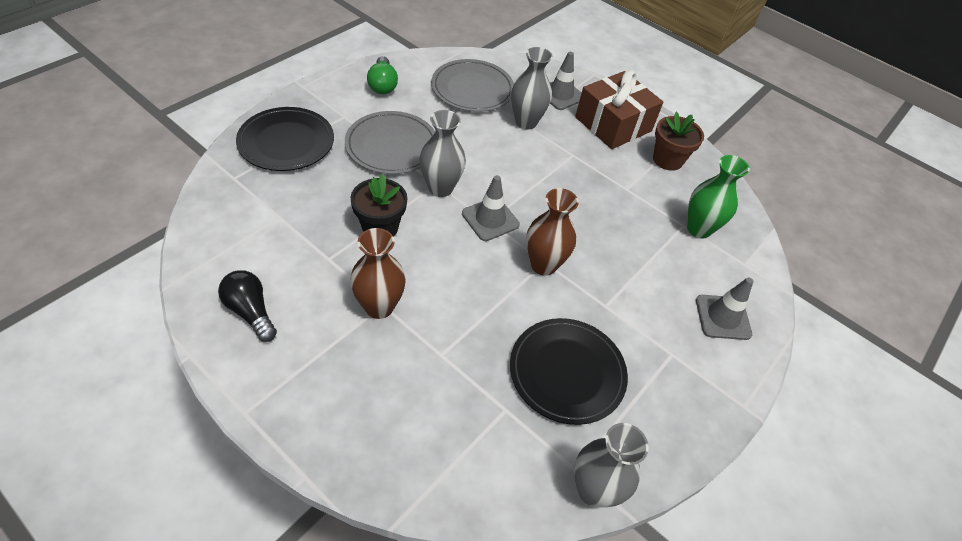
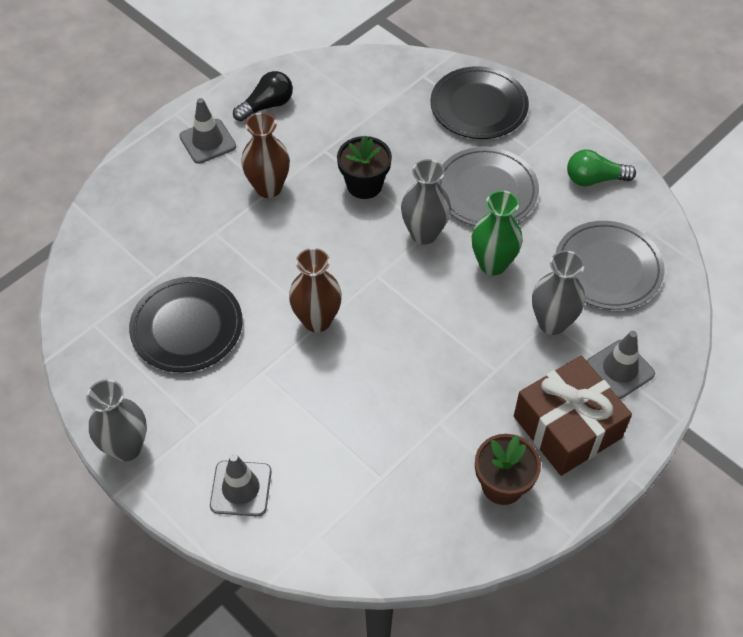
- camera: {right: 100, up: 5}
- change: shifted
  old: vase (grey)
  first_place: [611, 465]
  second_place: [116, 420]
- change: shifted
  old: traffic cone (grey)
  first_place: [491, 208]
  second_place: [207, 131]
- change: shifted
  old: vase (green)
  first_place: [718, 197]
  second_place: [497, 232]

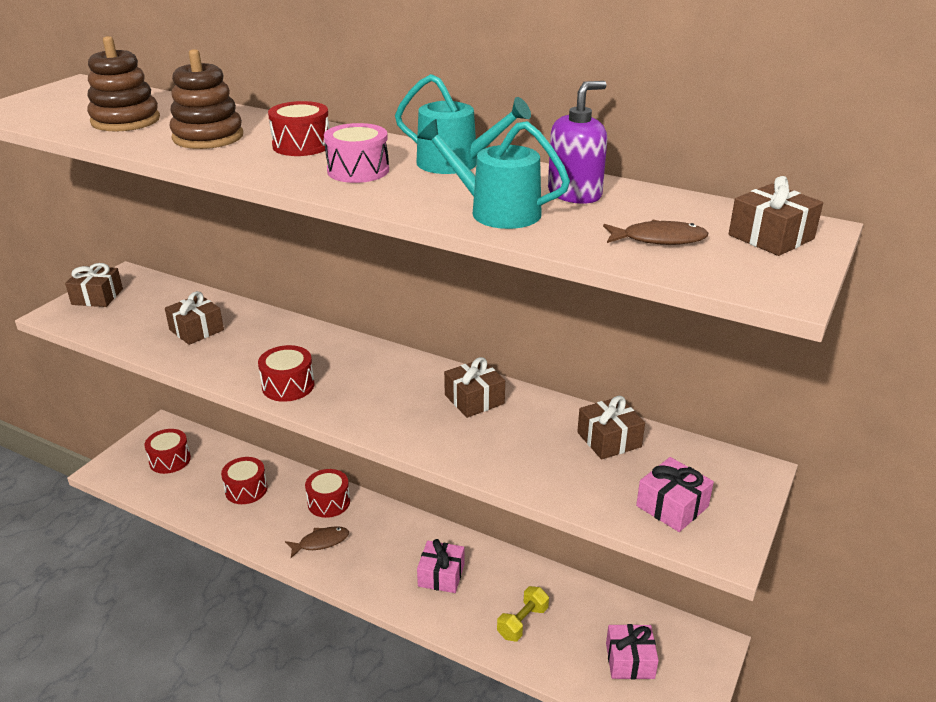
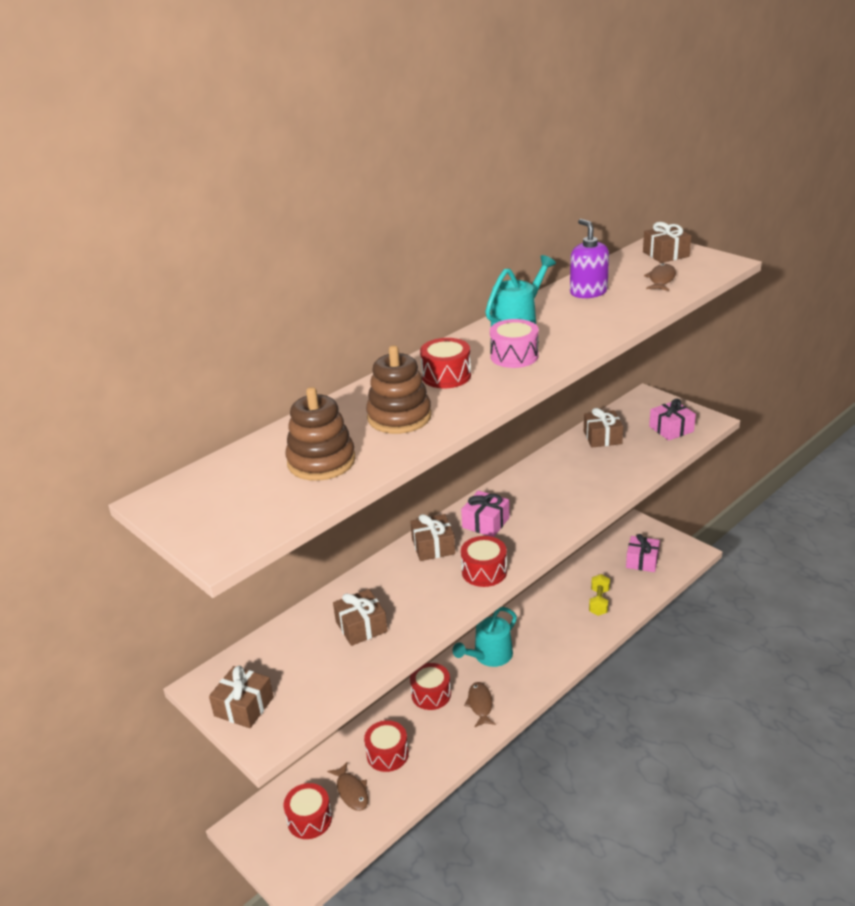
- camera: {right: -70, up: 0}
- change: new
  new: fish (brown)
  second_place: [347, 786]
- change: shifted
  old: gift (brown)
  first_place: [474, 387]
  second_place: [432, 537]
- change: shifted
  old: watering can (turquoise)
  first_place: [493, 174]
  second_place: [484, 637]
- change: shifted
  old: gift (pink)
  first_place: [440, 566]
  second_place: [485, 514]
- change: rotated
  old: dumbbell (yellow)
  first_place: [523, 613]
  second_place: [599, 595]
  degrees: 45

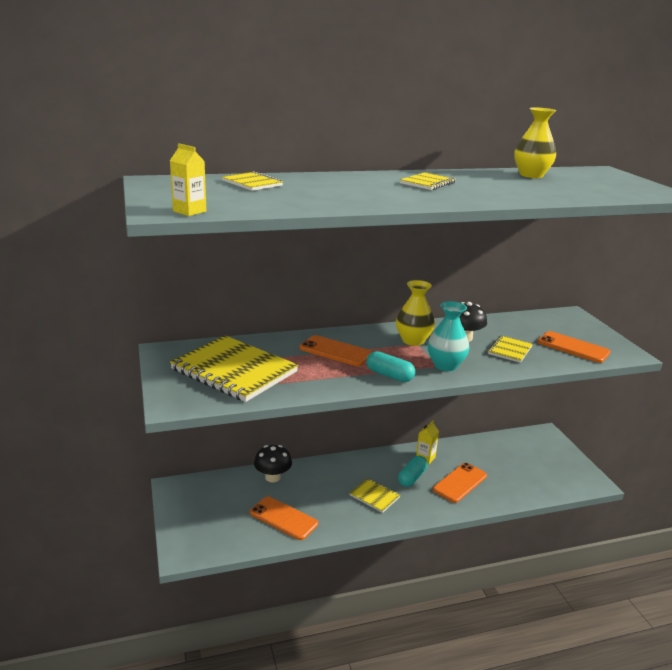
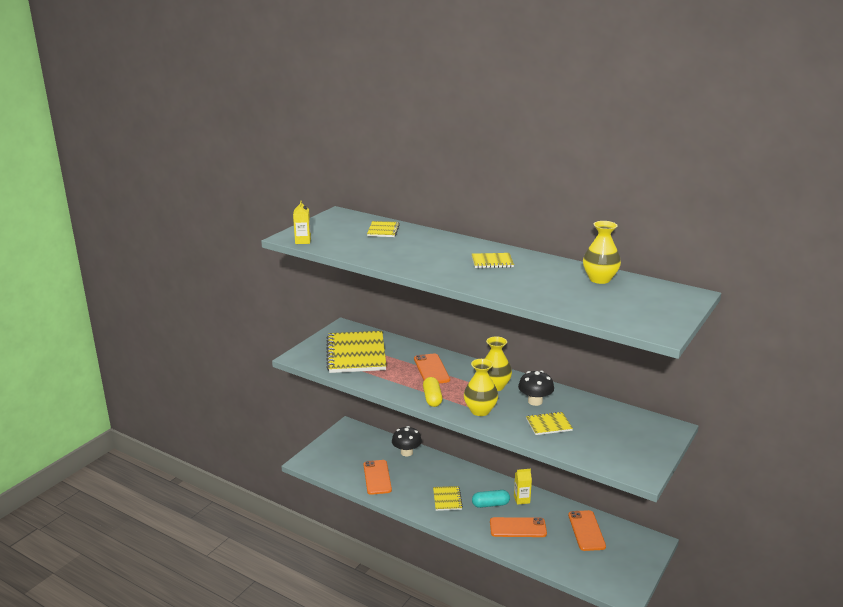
- camera: {right: 50, up: 0}
- change: repainted
  old: capsule (turquoise)
  new: capsule (yellow)
  first_place: [391, 366]
  second_place: [433, 392]
- change: repainted
  old: vase (turquoise)
  new: vase (yellow)
  first_place: [448, 336]
  second_place: [481, 387]
- change: shifted
  old: phone (orange)
  first_place: [574, 347]
  second_place: [587, 530]

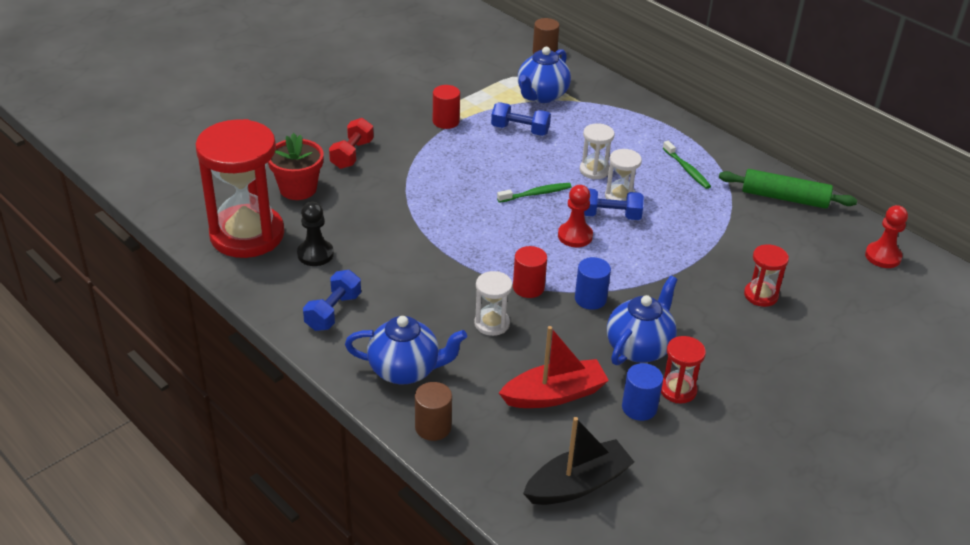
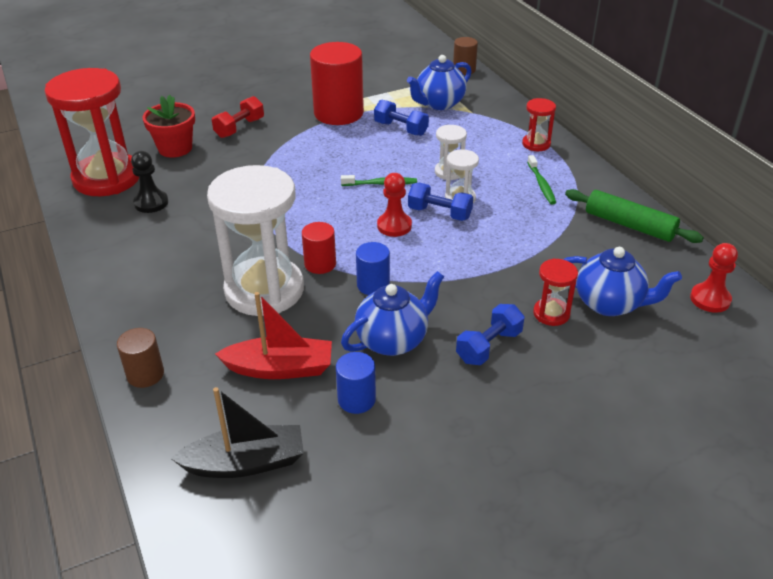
- camera: {right: 20, up: 0}
- change: scaled
  old: hourglass (white)
  first_place: [493, 303]
  second_place: [255, 240]
  factor: 2.24
- change: scaled
  old: cylinder (red)
  first_place: [446, 107]
  second_place: [337, 83]
  factor: 2.0
- change: shifted
  old: dumbbell (blue)
  first_place: [332, 300]
  second_place: [490, 334]
- change: shifted
  old: hourglass (red)
  first_place: [683, 370]
  second_place: [539, 124]
- change: shifted
  old: teapot (blue)
  first_place: [406, 350]
  second_place: [622, 281]

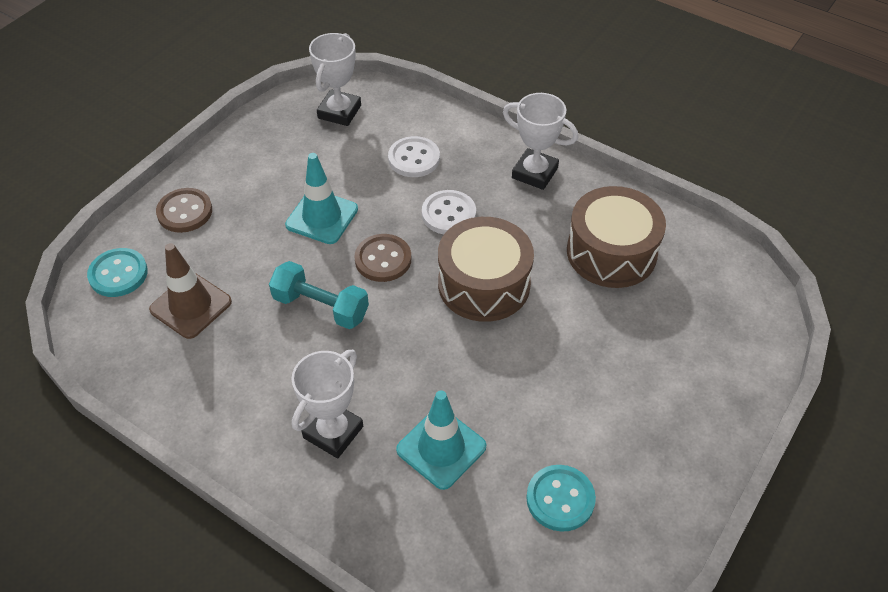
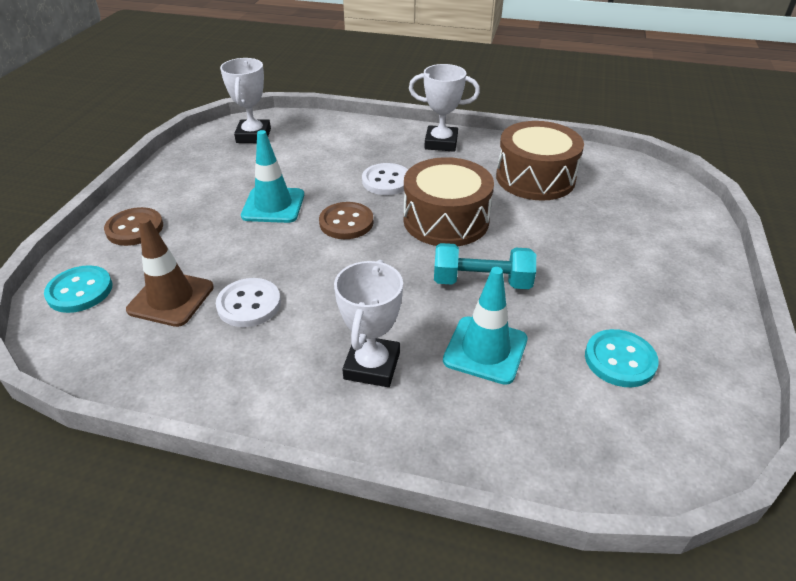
- camera: {right: -20, up: -10}
- change: shifted
  old: button (white)
  first_place: [414, 156]
  second_place: [248, 302]
- change: shifted
  old: dumbbell (turquoise)
  first_place: [319, 295]
  second_place: [485, 266]

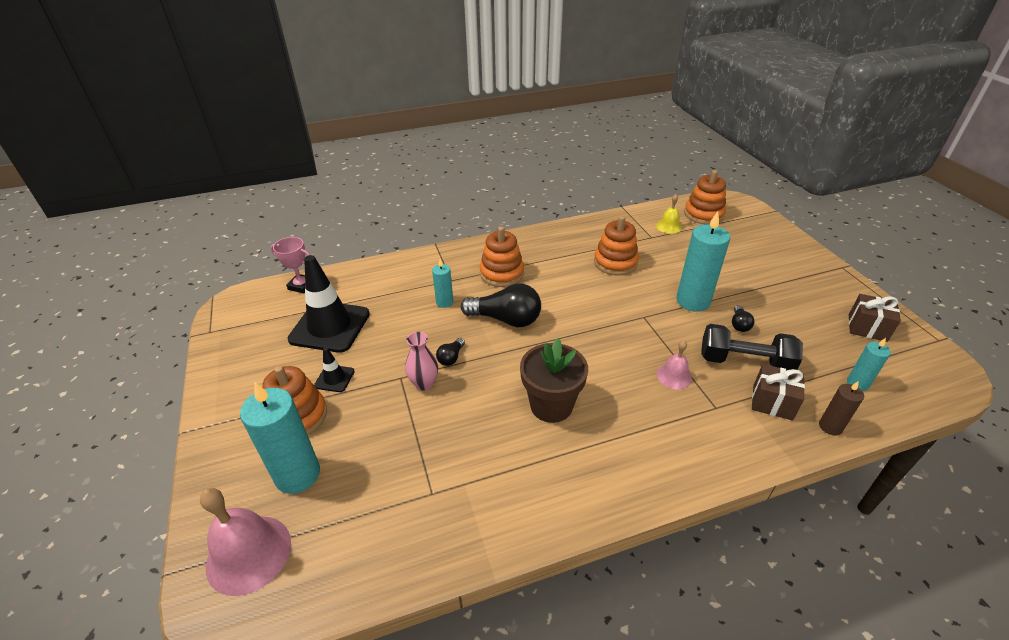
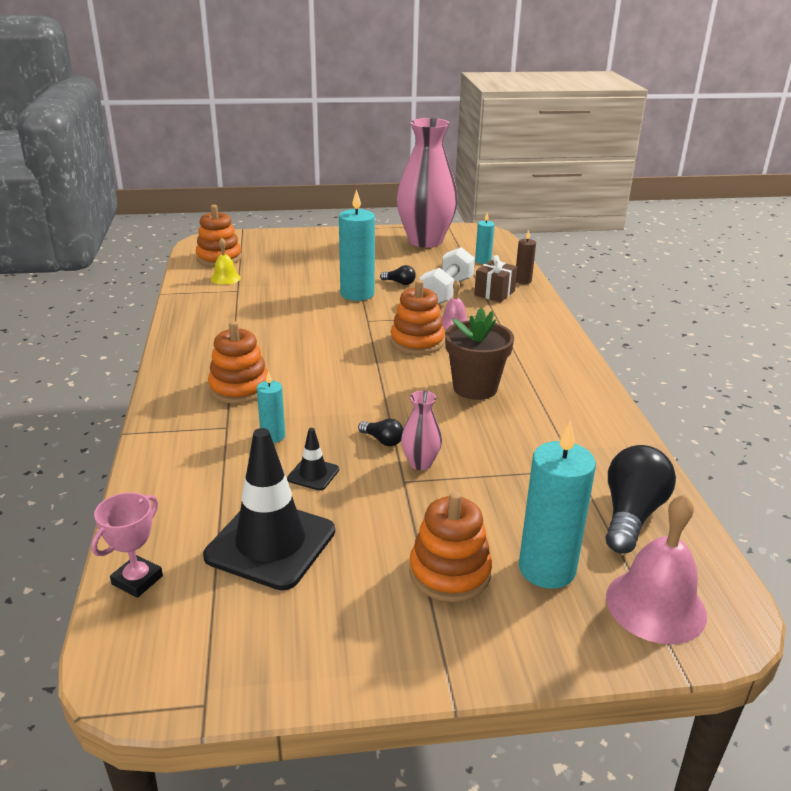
- camera: {right: -80, up: -10}
- change: shifted
  old: traffic cone (black)
  first_place: [334, 369]
  second_place: [313, 459]
- change: shifted
  old: stacking toy (orange)
  first_place: [616, 246]
  second_place: [417, 317]
- change: swapped
  old: gift (brown)
  new: vase (pink)
  first_place: [875, 318]
  second_place: [427, 183]
- change: repainted
  old: dumbbell (black)
  new: dumbbell (white)
  first_place: [752, 347]
  second_place: [447, 275]
- change: shifted
  old: light bulb (black)
  first_place: [501, 305]
  second_place: [640, 499]

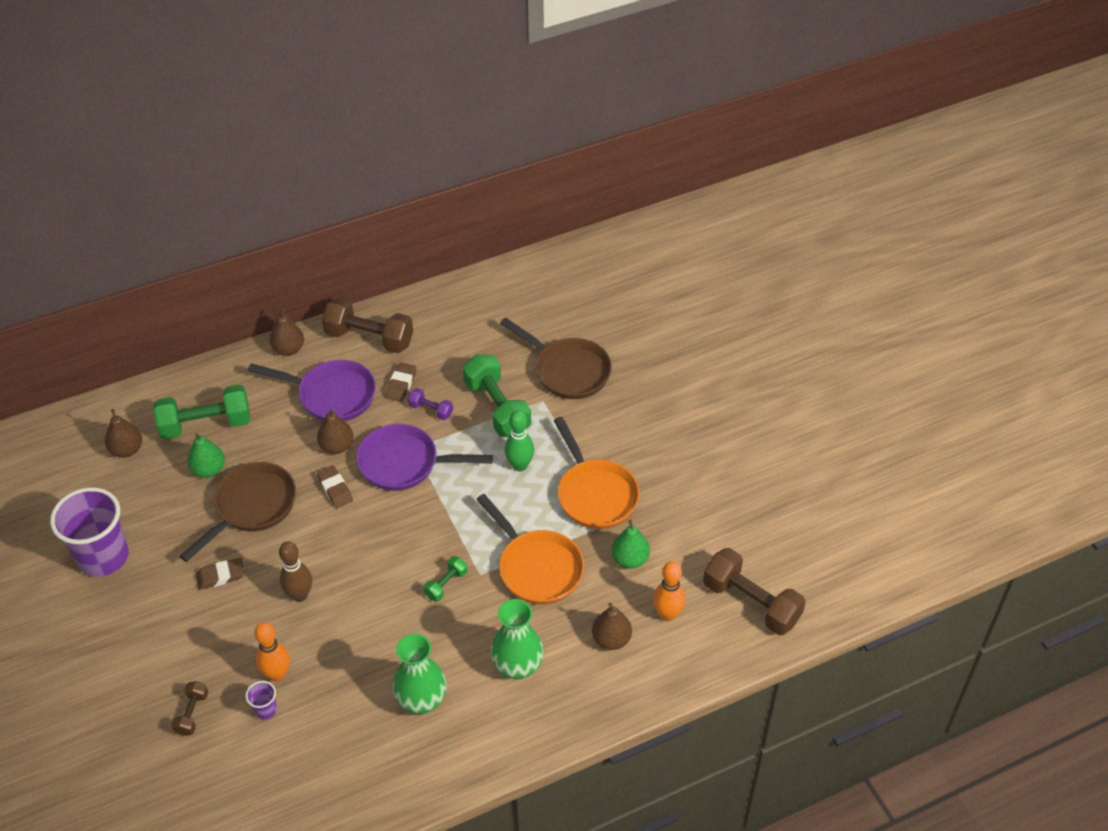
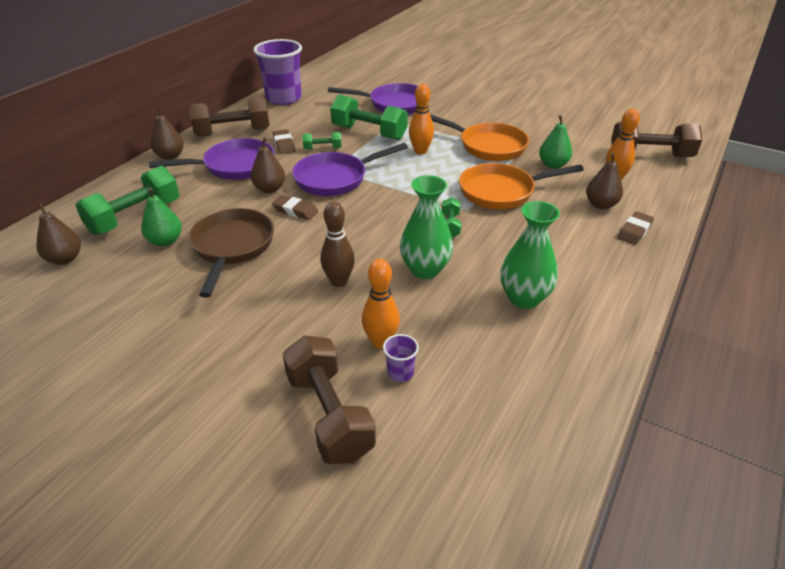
- camera: {right: -35, up: -10}
- change: shifted
  old: cup (purple)
  first_place: [89, 532]
  second_place: [277, 72]
- change: scaled
  old: dumbbell (brown)
  first_place: [189, 708]
  second_place: [329, 399]
  factor: 2.03
- change: repainted
  old: dumbbell (purple)
  new: dumbbell (green)
  first_place: [430, 404]
  second_place: [322, 141]
- change: repainted
  old: pan (brown)
  new: pan (purple)
  first_place: [556, 358]
  second_place: [372, 99]
- change: shifted
  old: vase (green)
  first_place: [517, 639]
  second_place: [426, 227]
- change: repainted
  old: bowling pin (green)
  new: bowling pin (orange)
  first_place: [519, 440]
  second_place: [421, 119]
- change: rotated
  old: pan (orange)
  first_place: [530, 549]
  second_place: [521, 186]
  degrees: 150
- change: shifted
  old: eraser (brown)
  first_place: [220, 574]
  second_place: [635, 228]

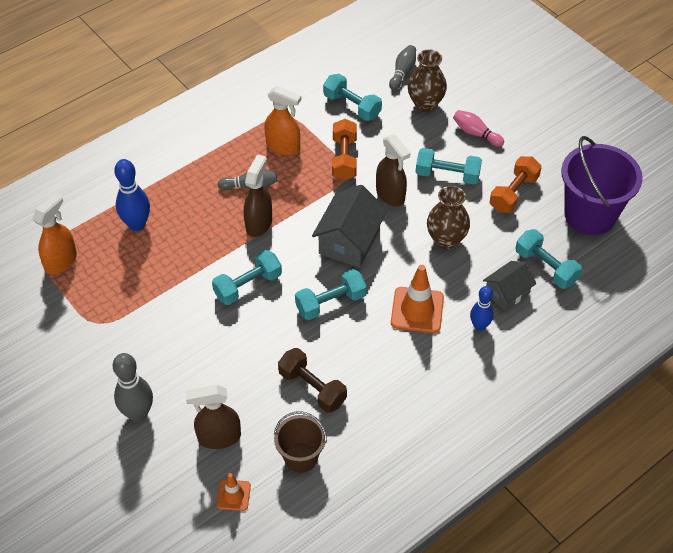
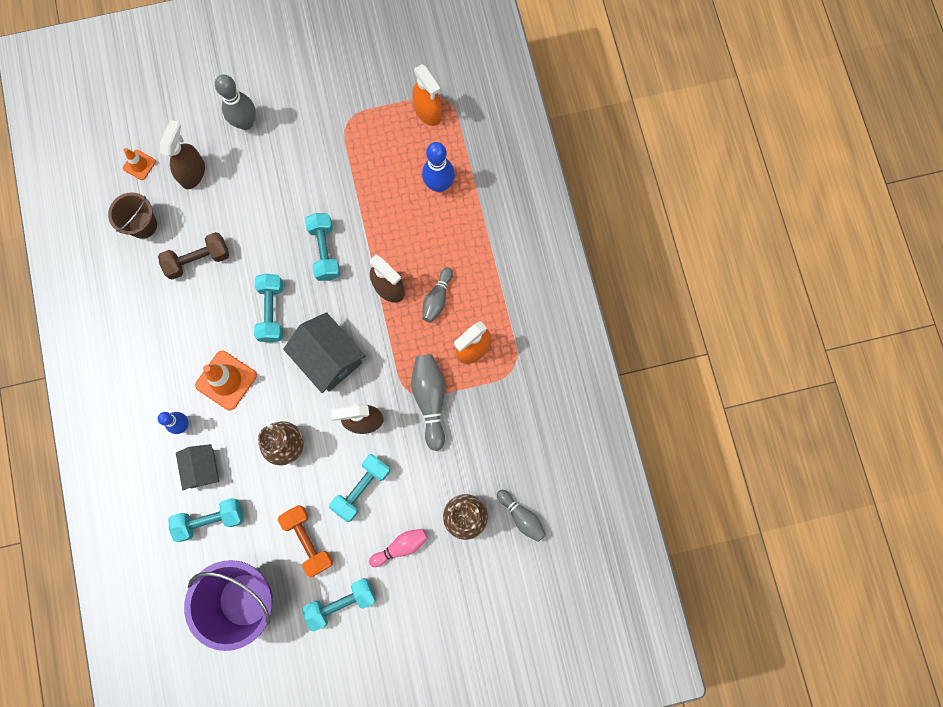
- camera: {right: 115, up: 25}
- change: shifted
  old: dumbbell (turquoise)
  first_place: [352, 97]
  second_place: [339, 604]
- change: swapped
  old: dumbbell (orange)
  new: bowling pin (grey)
  first_place: [344, 150]
  second_place: [428, 402]

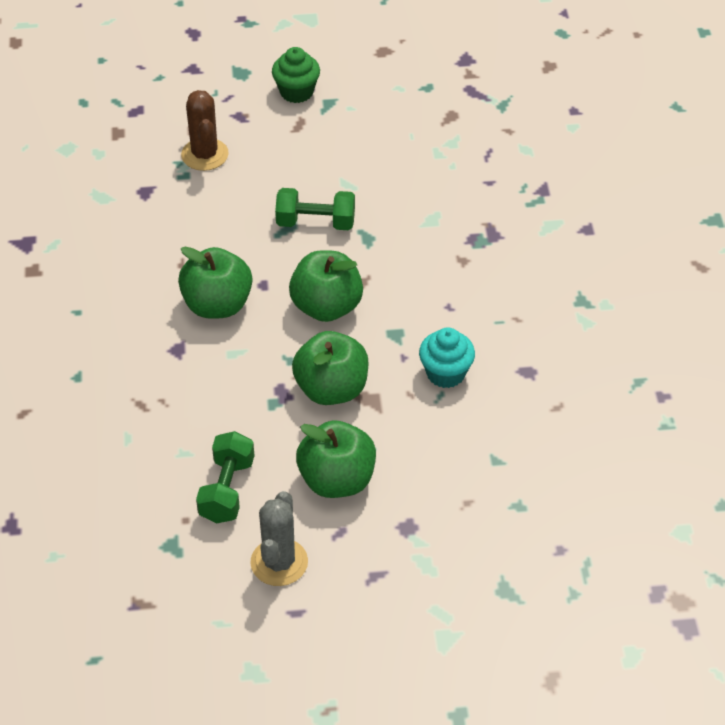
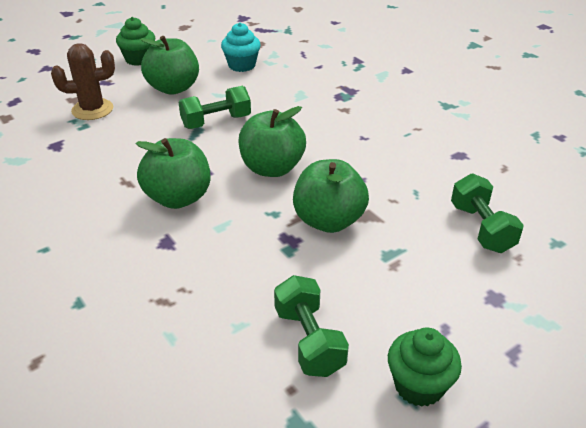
- camera: {right: -30, up: -10}
- change: rotated
  old: cactus (brown)
  first_place: [205, 130]
  second_place: [83, 81]
  degrees: -60
- change: shifted
  old: apple (green)
  first_place: [336, 459]
  second_place: [169, 65]
- change: shifted
  old: cupcake (turquoise)
  first_place: [447, 357]
  second_place: [241, 47]
- change: swapped
  old: cactus (grey)
  new: cupcake (green)
  first_place: [279, 538]
  second_place: [425, 367]
- change: new
  new: dumbbell (green)
  second_place: [487, 213]

